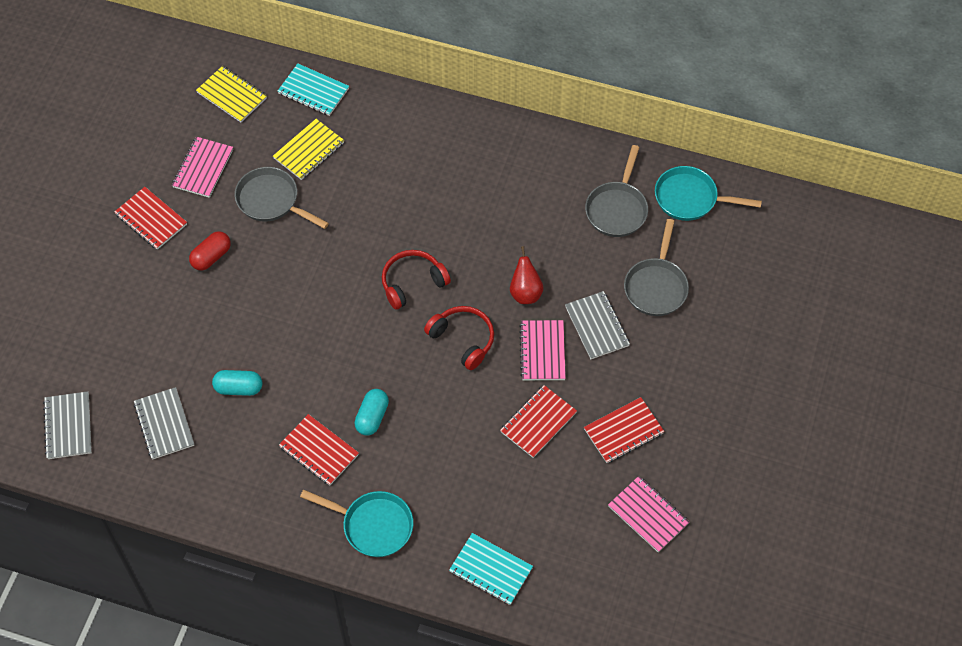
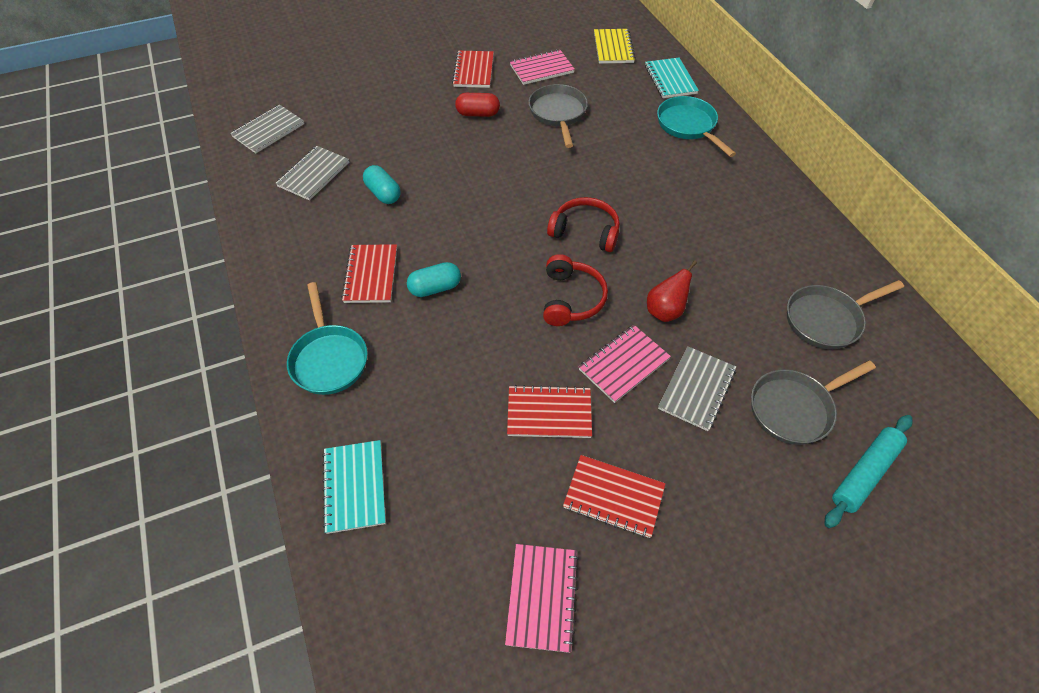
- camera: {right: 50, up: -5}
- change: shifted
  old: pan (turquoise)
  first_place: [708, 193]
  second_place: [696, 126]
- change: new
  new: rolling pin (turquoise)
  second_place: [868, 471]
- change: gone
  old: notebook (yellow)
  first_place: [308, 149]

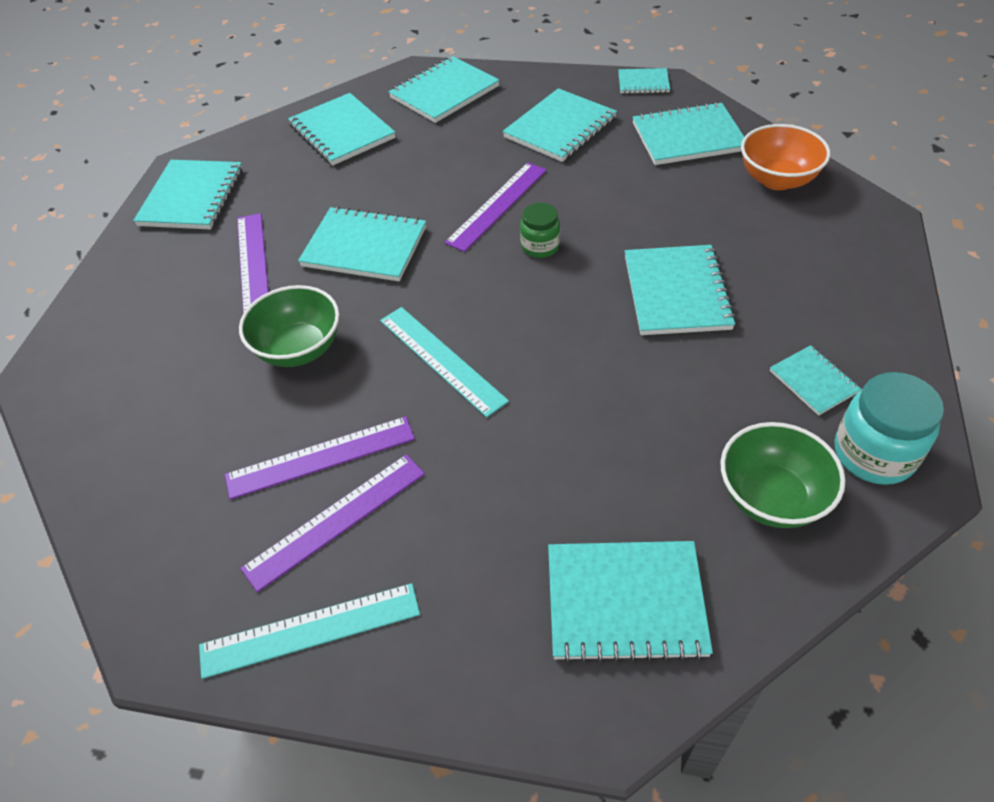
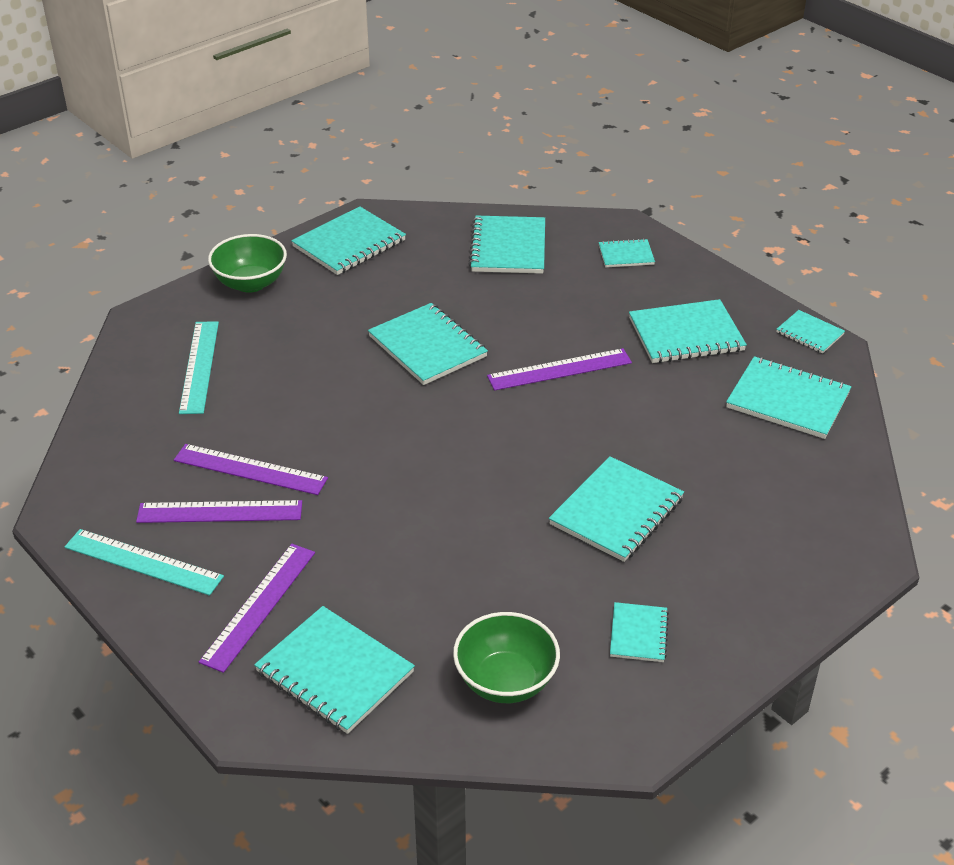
- camera: {right: 35, up: -10}
- change: shifted
  old: ruler (turquoise)
  first_place: [444, 362]
  second_place: [199, 367]
- change: shifted
  old: ruler (purple)
  first_place: [253, 263]
  second_place: [257, 608]
- change: shifted
  old: bowl (green)
  first_place: [289, 326]
  second_place: [247, 263]
- change: scaled
  old: notebook (turquoise)
  first_place: [444, 89]
  second_place: [627, 253]
  factor: 0.55
- change: gone
  old: jar (green)
  first_place: [540, 230]
- change: gone
  old: bowl (orange)
  first_place: [785, 157]
- change: gone
  old: jar (turquoise)
  first_place: [889, 428]

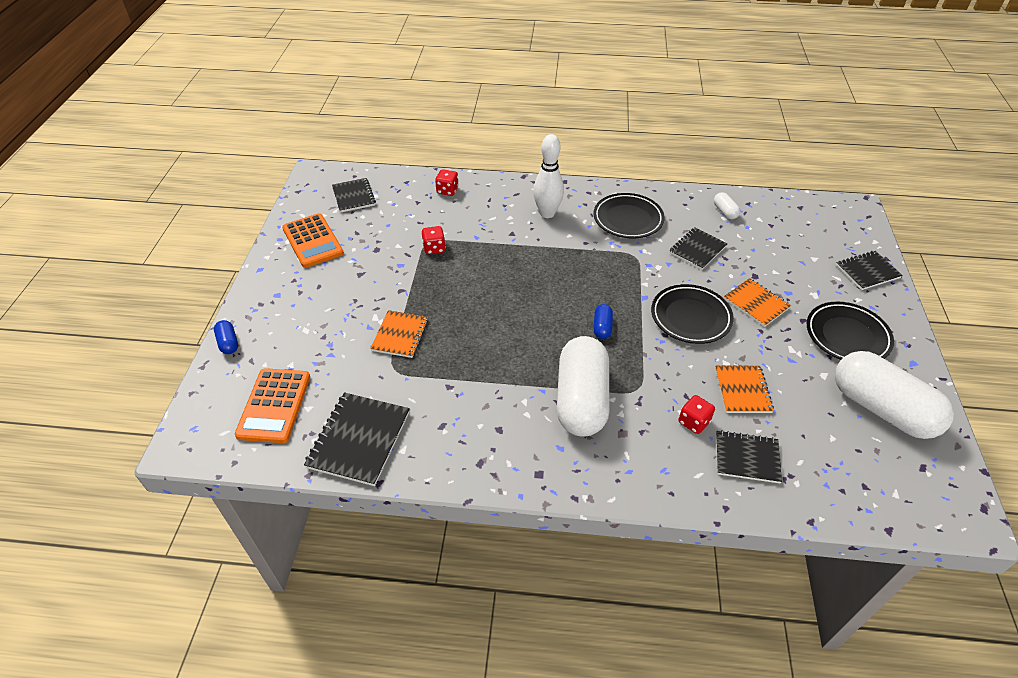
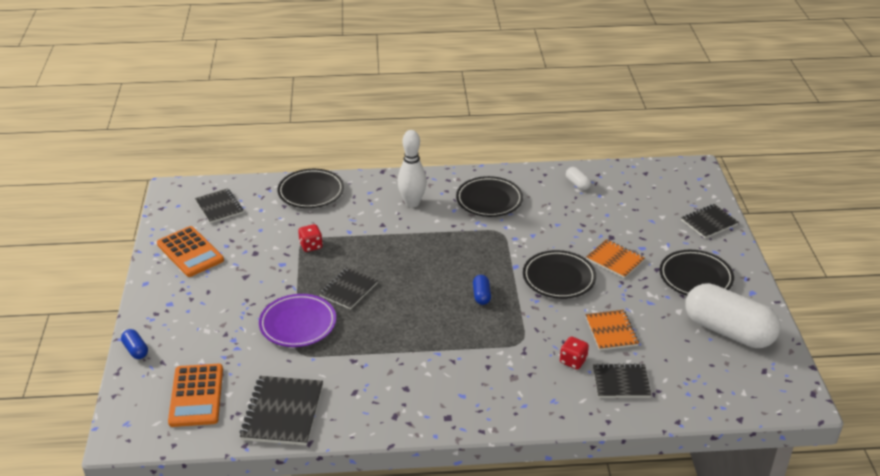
- camera: {right: -10, up: -10}
- change: swapped
  old: notebook (orange)
  new: plate (purple)
  first_place: [399, 334]
  second_place: [297, 320]
- change: swapped
  old: dice (red)
  new: plate (black)
  first_place: [447, 182]
  second_place: [310, 188]
- change: shifted
  old: notebook (black)
  first_place: [698, 249]
  second_place: [348, 289]
- change: gone
  old: capsule (white)
  first_place: [583, 386]

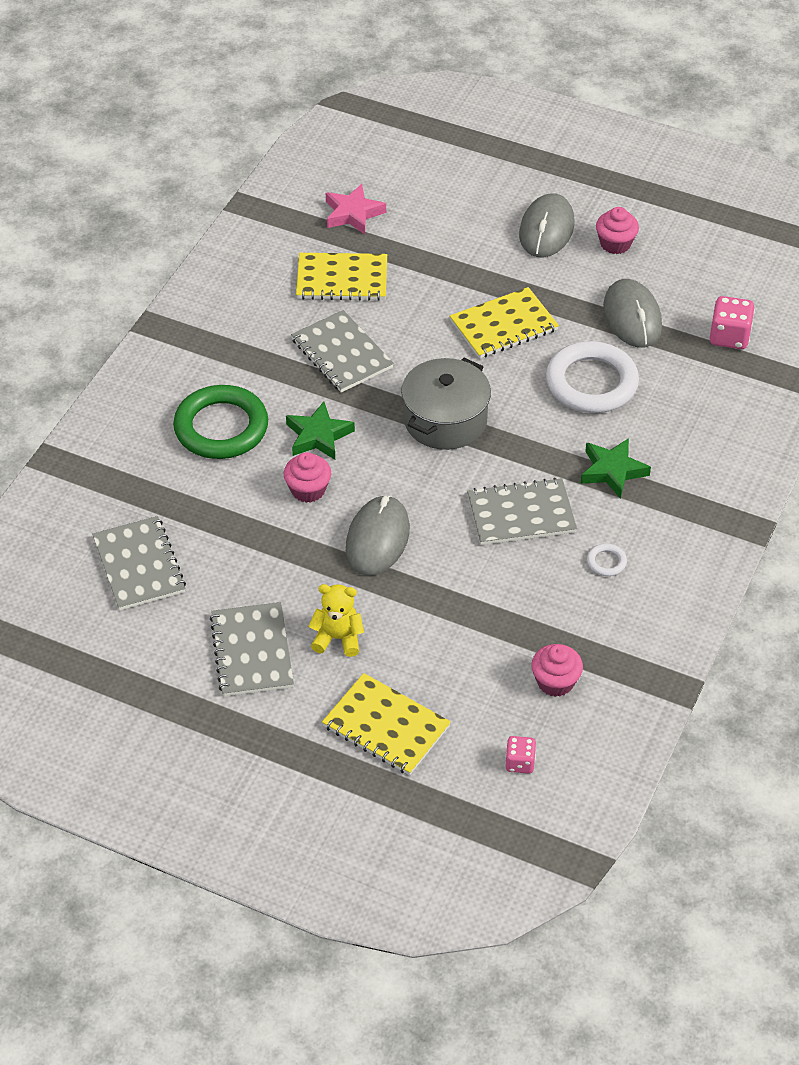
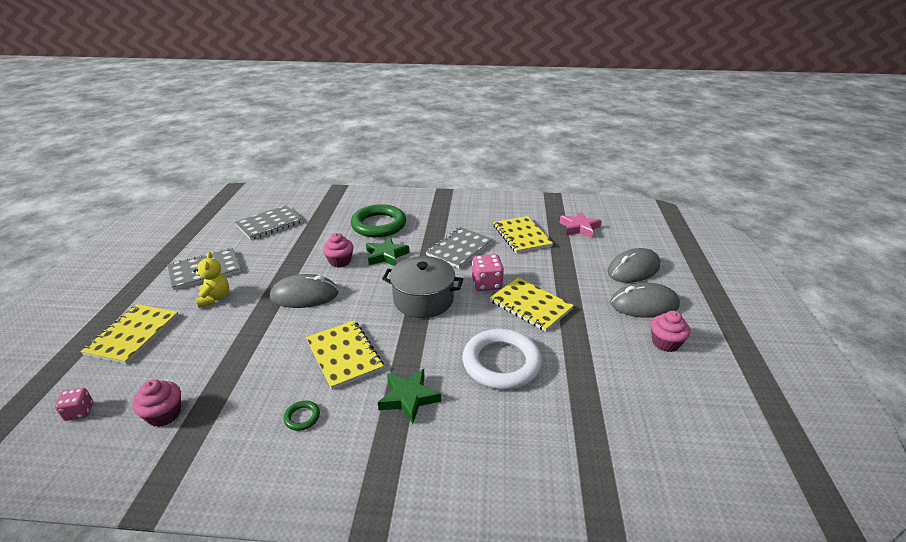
- camera: {right: 70, up: -15}
- change: repainted
  old: ring (white)
  new: ring (green)
  first_place: [607, 559]
  second_place: [302, 416]
- change: repainted
  old: notebook (grey)
  new: notebook (yellow)
  first_place: [522, 511]
  second_place: [345, 355]
- change: shifted
  old: dice (pink)
  first_place: [732, 322]
  second_place: [488, 272]
- change: shifted
  old: mouse (grey)
  first_place: [632, 313]
  second_place: [633, 265]

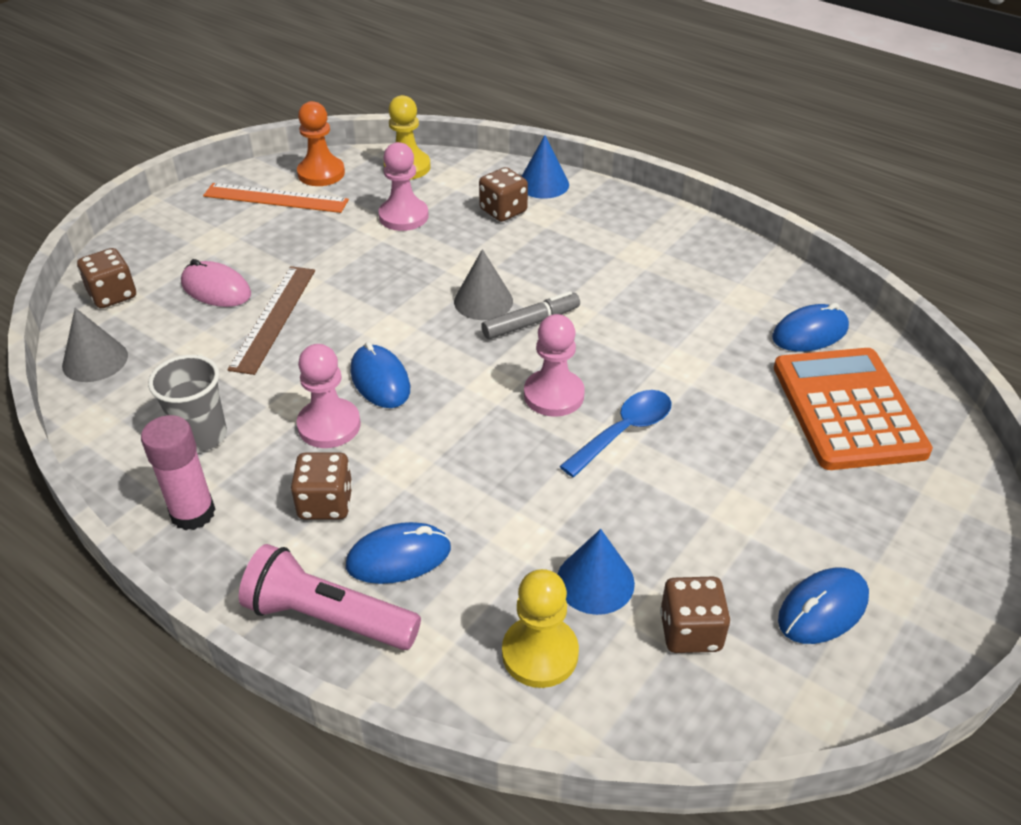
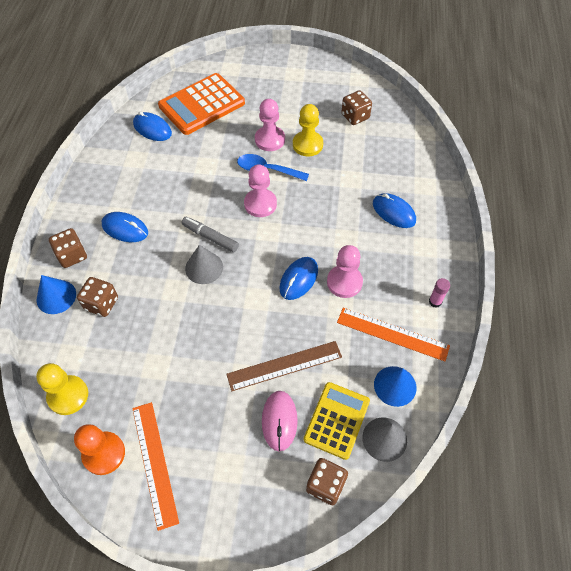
- camera: {right: -120, up: 15}
- change: shifted
  old: dice (brown)
  first_place: [322, 486]
  second_place: [68, 248]
- change: shifted
  old: mouse (blue)
  first_place: [823, 606]
  second_place: [125, 227]
- change: shifted
  old: pawn (pink)
  first_place: [403, 186]
  second_place: [270, 125]
- change: shifted
  old: pawn (yellow)
  first_place: [540, 628]
  second_place: [308, 130]
- change: new
  new: calculator (yellow)
  second_place: [337, 421]
- change: swapped
  old: cup (grey)
  new: ruler (orange)
  first_place: [187, 403]
  second_place: [393, 334]
- change: shifted
  old: cone (blue)
  first_place: [596, 572]
  second_place: [395, 386]
- change: scaled
  old: glue stick (pink)
  first_place: [178, 472]
  second_place: [439, 293]
  factor: 0.56
- change: gone
  old: flashlight (pink)
  first_place: [330, 597]

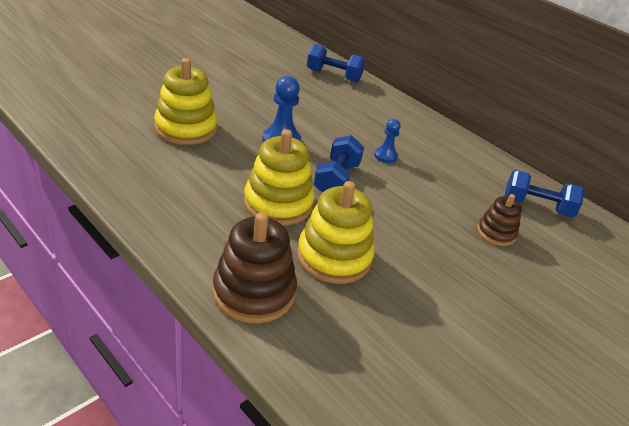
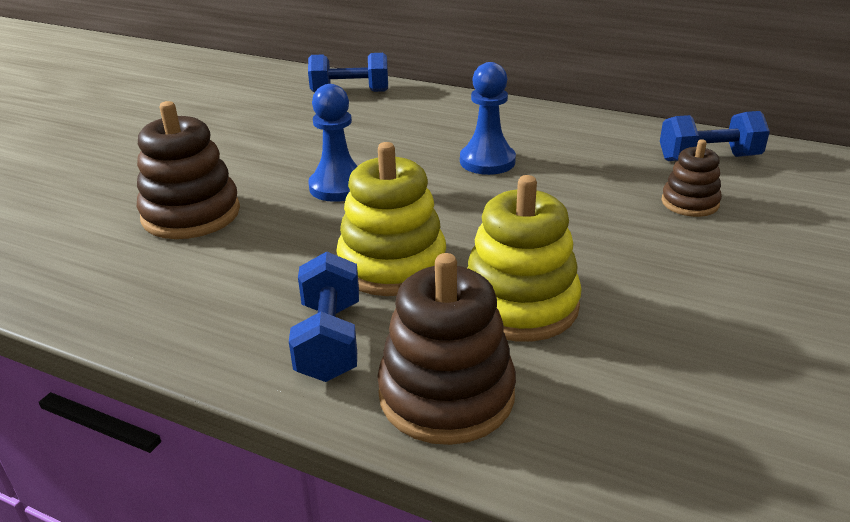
- camera: {right: -15, up: -5}
- change: repainted
  old: stacking toy (yellow)
  new: stacking toy (brown)
  first_place: [185, 101]
  second_place: [188, 170]
- change: shifted
  old: dumbbell (blue)
  first_place: [339, 164]
  second_place: [324, 316]
- change: scaled
  old: pawn (blue)
  first_place: [387, 141]
  second_place: [488, 118]
  factor: 1.64

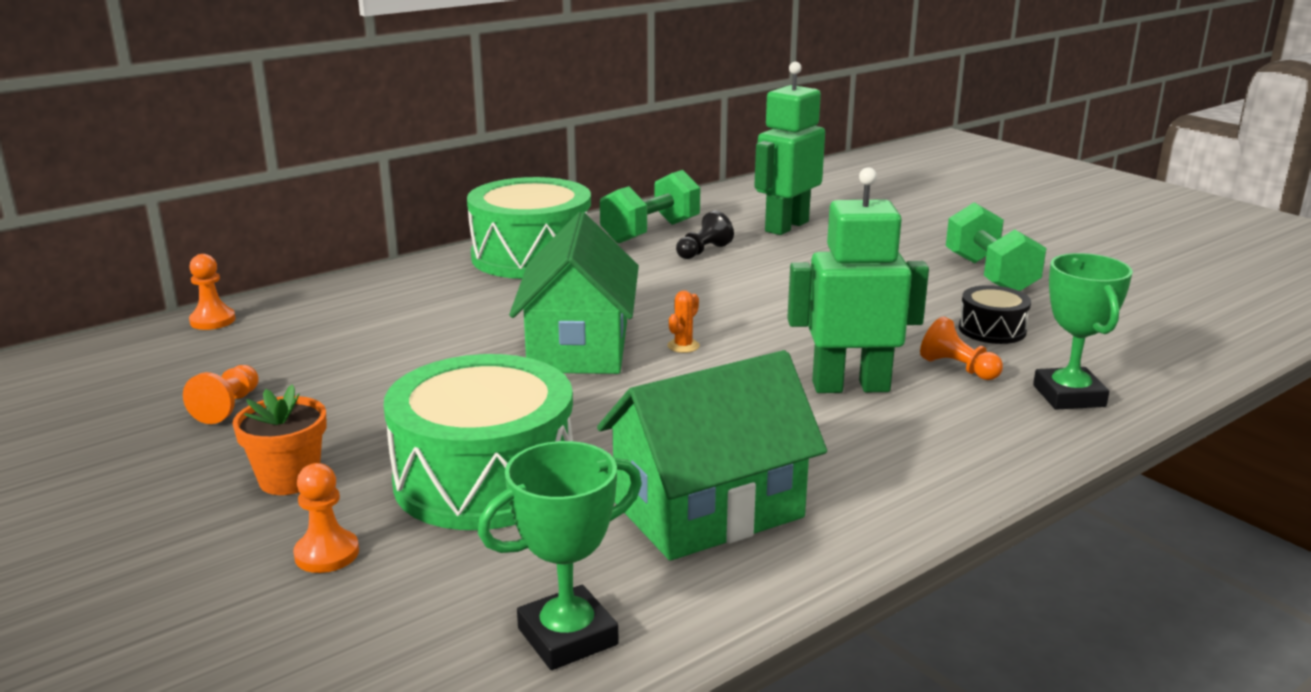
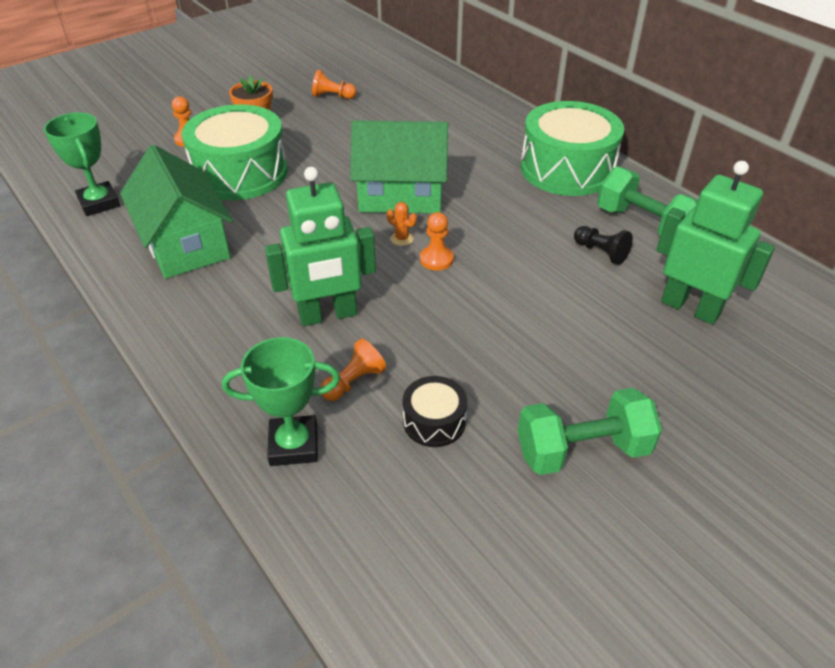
- camera: {right: 90, up: 20}
- change: rotated
  old: robot (green)
  first_place: [858, 280]
  second_place: [320, 246]
  degrees: 75
- change: shifted
  old: pawn (orange)
  first_place: [212, 292]
  second_place: [437, 241]

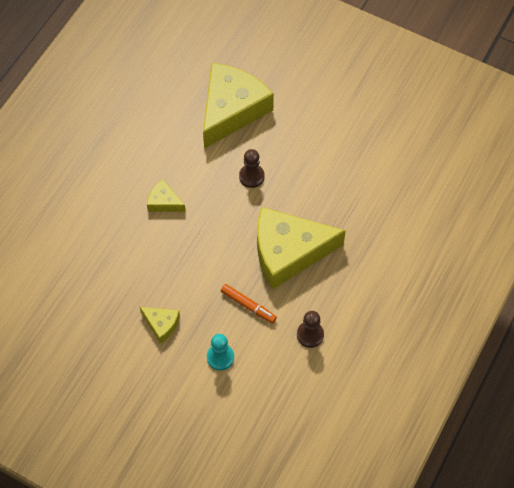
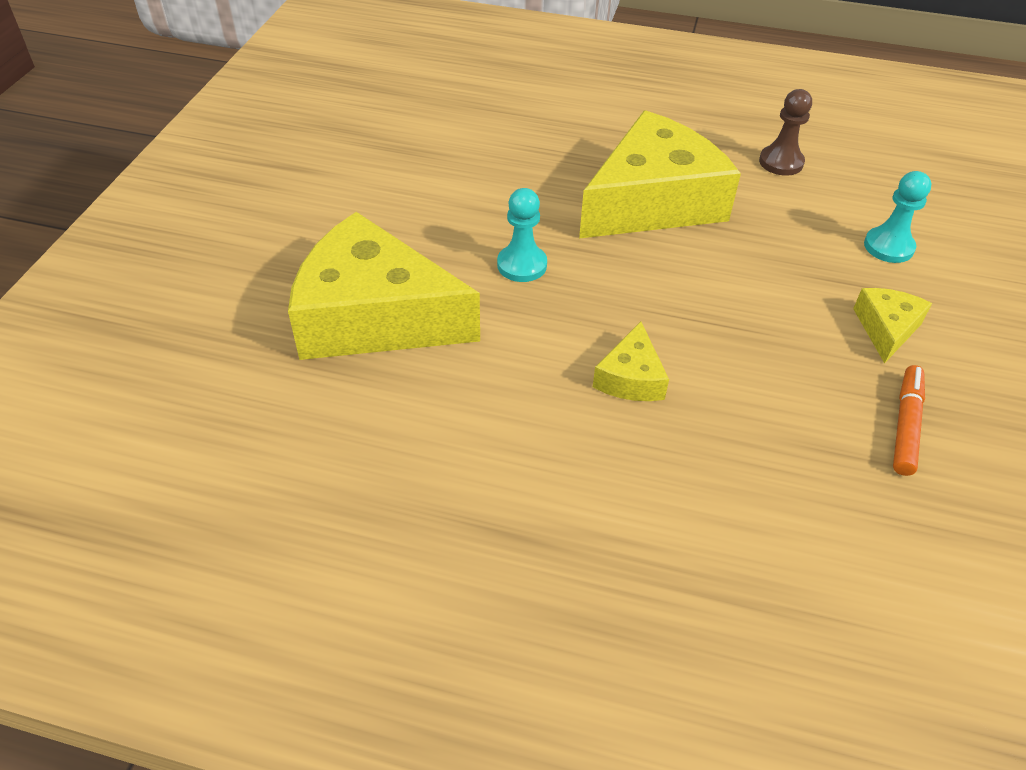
- camera: {right: -105, up: -15}
- change: repainted
  old: pawn (brown)
  new: pawn (turquoise)
  first_place: [252, 168]
  second_place: [522, 235]
- change: rotated
  old: cheese (yellow)
  first_place: [301, 248]
  second_place: [660, 174]
  degrees: -105
- change: shifted
  old: marker (orange)
  first_place: [249, 304]
  second_place: [909, 420]

